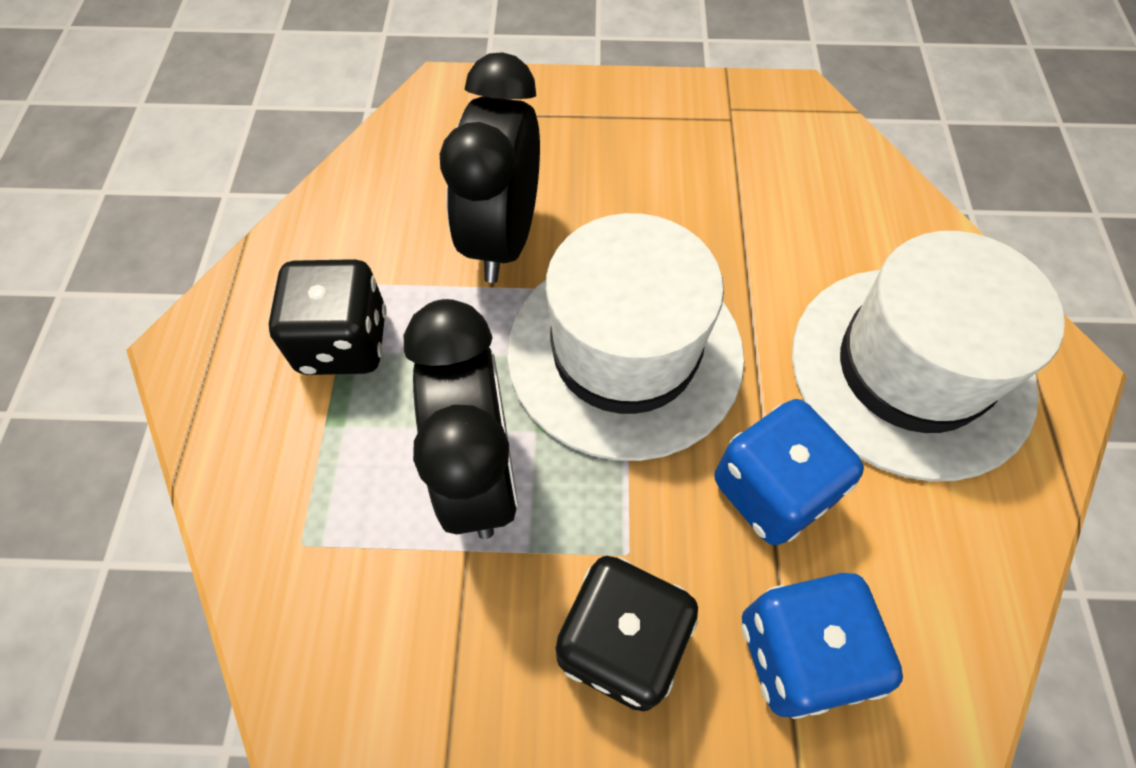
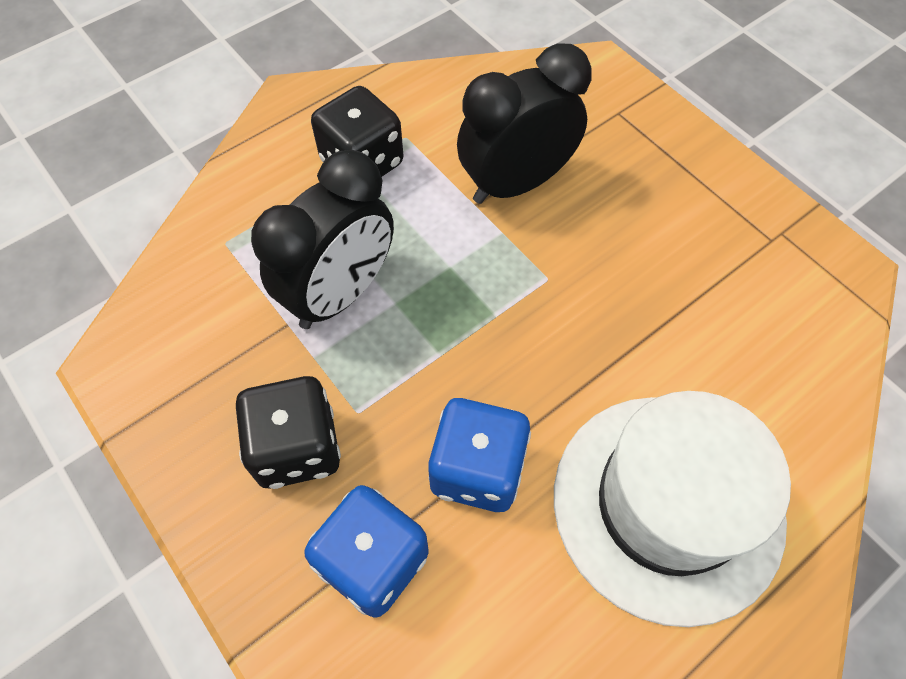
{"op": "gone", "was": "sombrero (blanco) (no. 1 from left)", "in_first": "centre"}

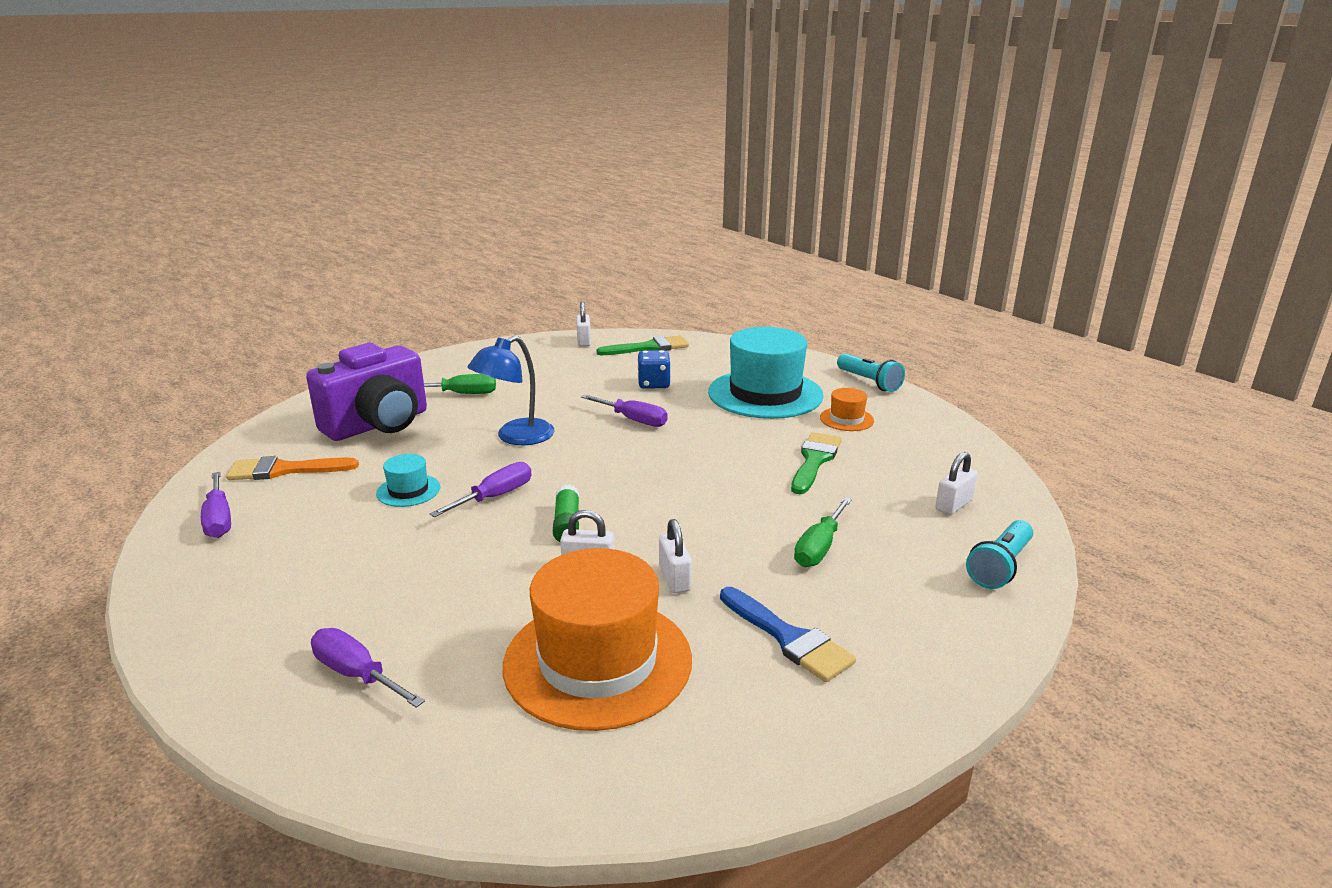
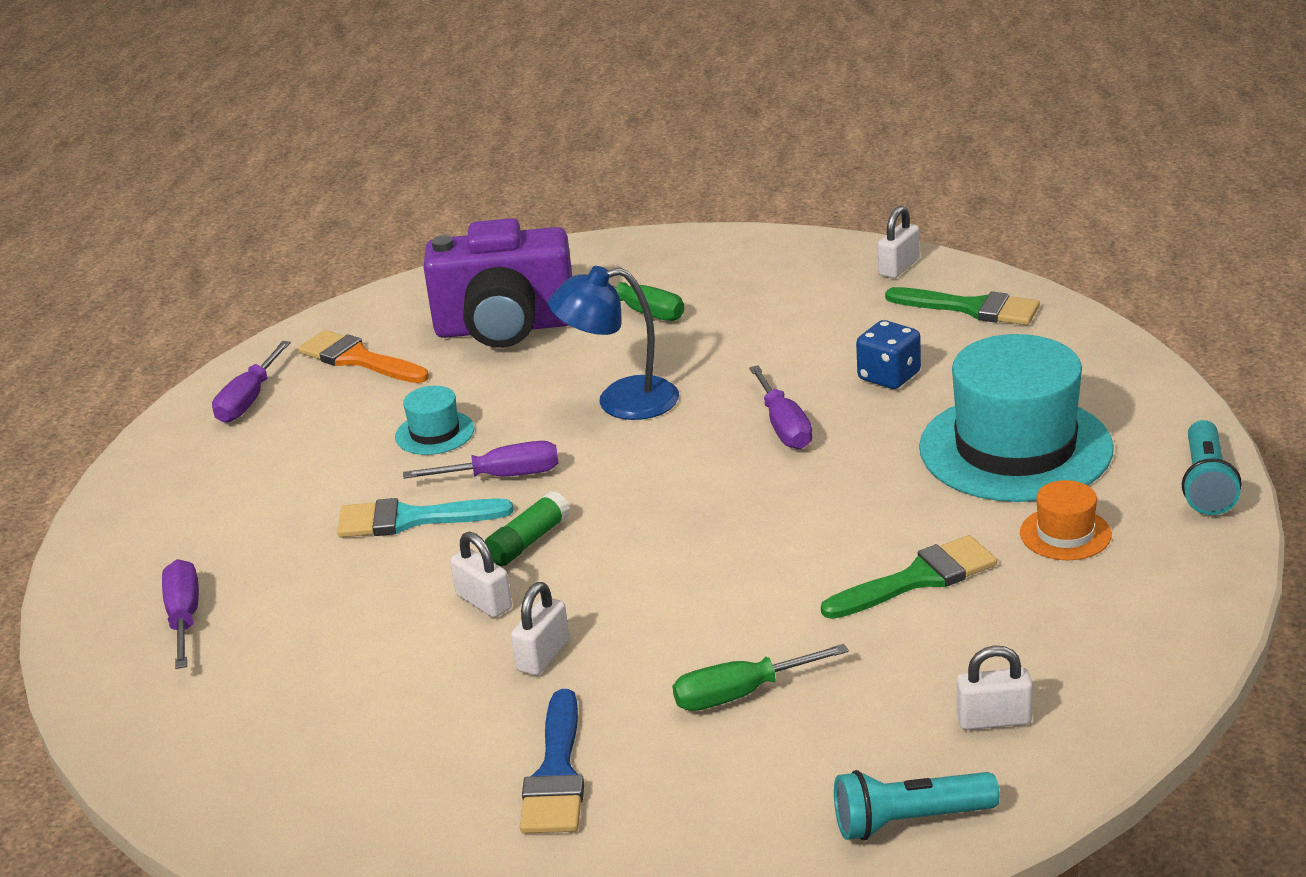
{"op": "gone", "was": "sombrero (naranja) (no. 1 from left)", "in_first": "bottom centre"}
{"op": "new", "now": "pincel (turquesa)", "in_second": "middle left"}

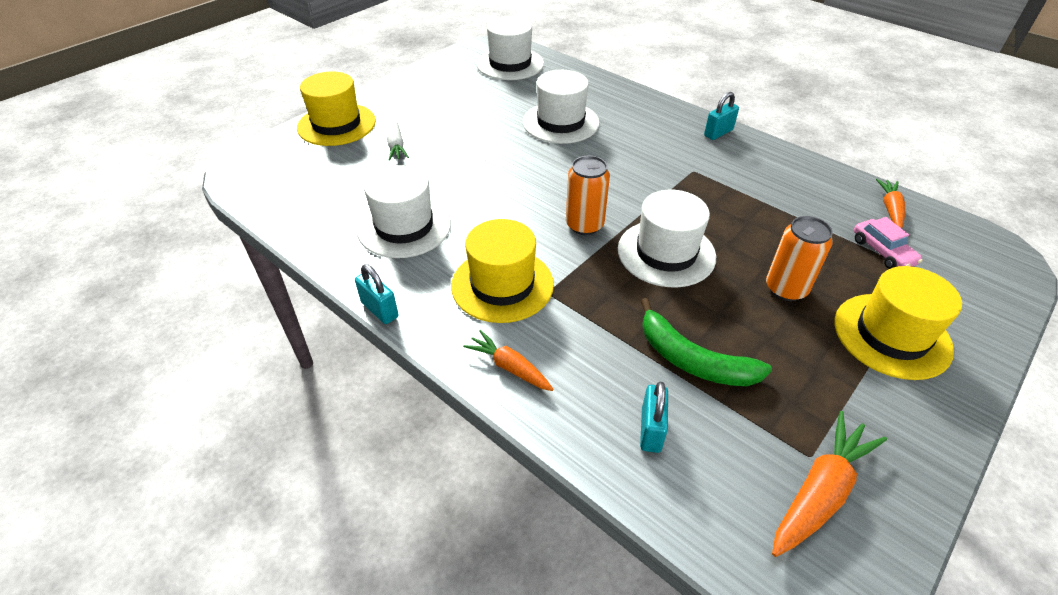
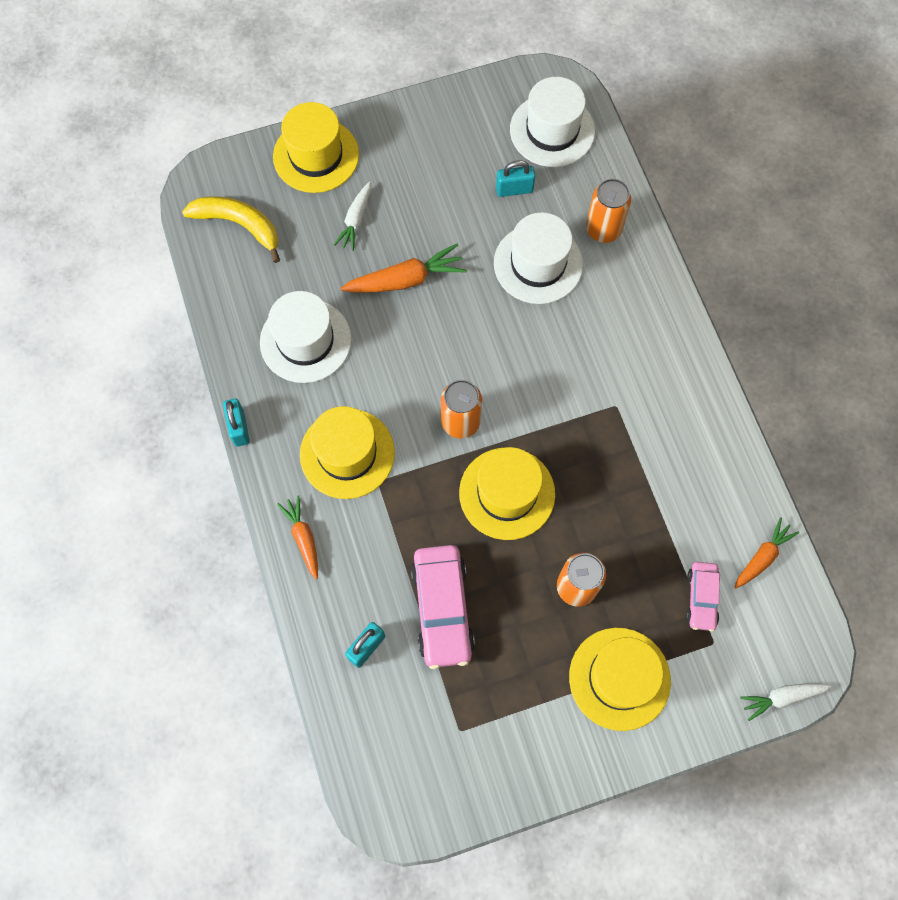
{"op": "new", "now": "plátano (amarillo)", "in_second": "top left"}
{"op": "new", "now": "lata (naranja) (no. 3 from left)", "in_second": "top right"}
{"op": "new", "now": "zanahoria (blanco) (no. 2 from left)", "in_second": "bottom right"}
{"op": "shifted", "was": "candado (turquesa) (no. 3 from left)", "in_first": "top right", "in_second": "top centre"}
{"op": "shifted", "was": "zanahoria (naranja) (no. 2 from left)", "in_first": "bottom right", "in_second": "top centre"}
{"op": "swapped", "was": "plátano (verde)", "now": "coche (rosa) (no. 1 from left)", "in_first": "middle right", "in_second": "bottom centre"}
{"op": "repainted", "was": "sombrero (blanco) (no. 4 from left)", "now": "sombrero (amarillo) (no. 3 from left)", "in_first": "centre", "in_second": "centre"}

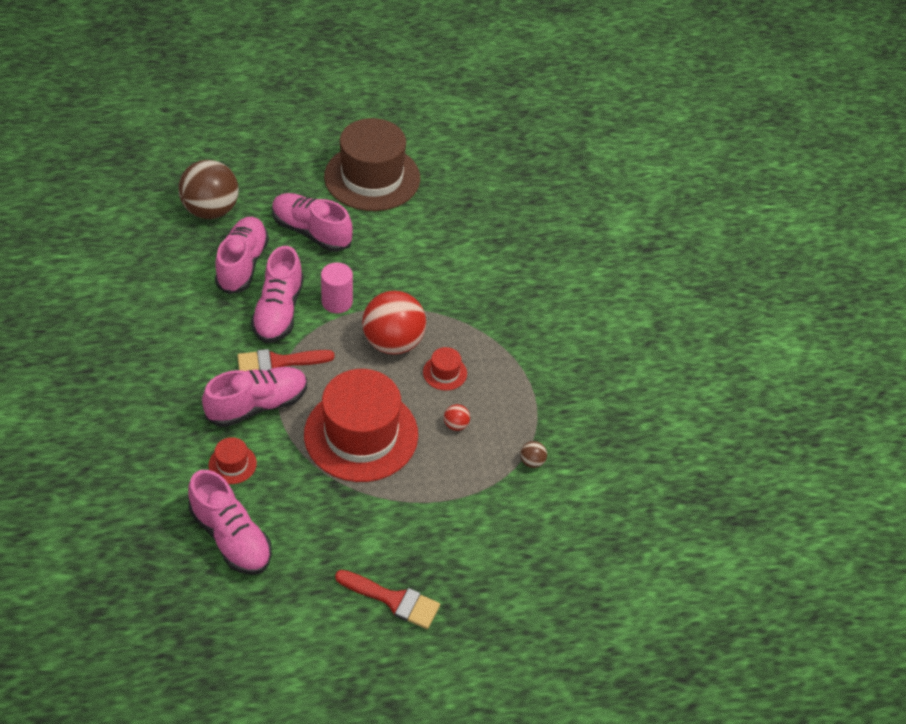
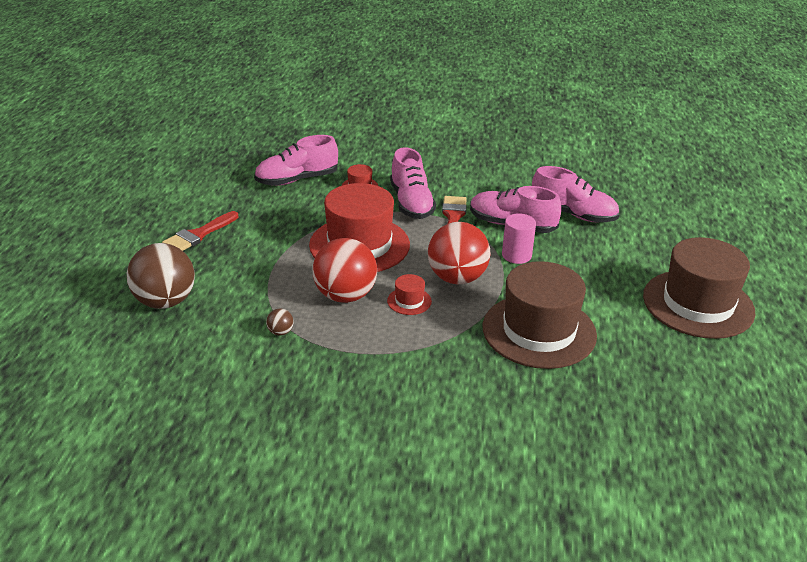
{"op": "gone", "was": "zapato (rosa) (no. 5 from left)", "in_first": "top centre"}
{"op": "new", "now": "sombrero (marrón) (no. 1 from left)", "in_second": "middle right"}
{"op": "shifted", "was": "pelota (marrón) (no. 1 from left)", "in_first": "top left", "in_second": "middle left"}
{"op": "scaled", "was": "pelota (rojo) (no. 2 from left in the first image)", "in_first": "centre", "in_second": "centre", "ratio": 2.5}

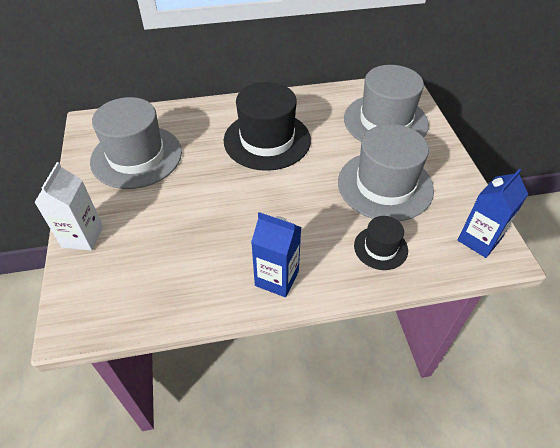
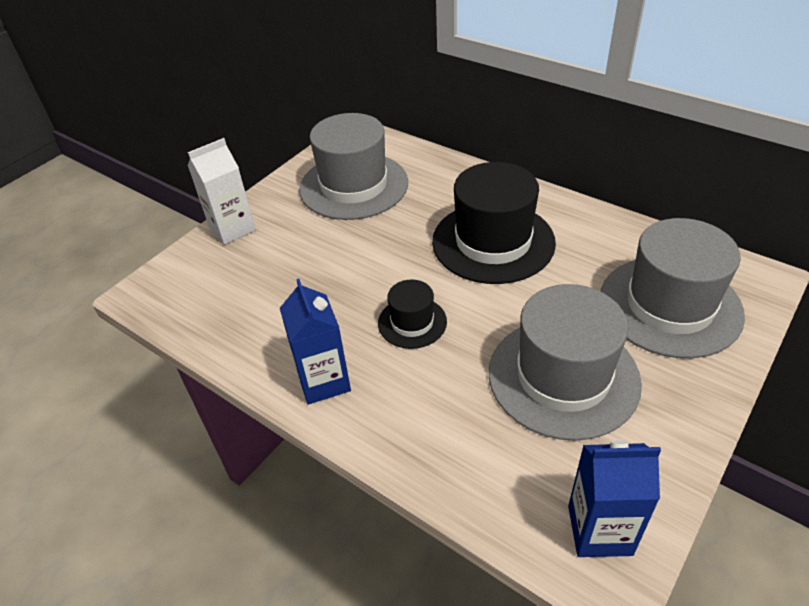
{"op": "shifted", "was": "sombrero (negro) (no. 2 from left in the first image)", "now": "sombrero (negro) (no. 1 from left)", "in_first": "middle right", "in_second": "centre"}

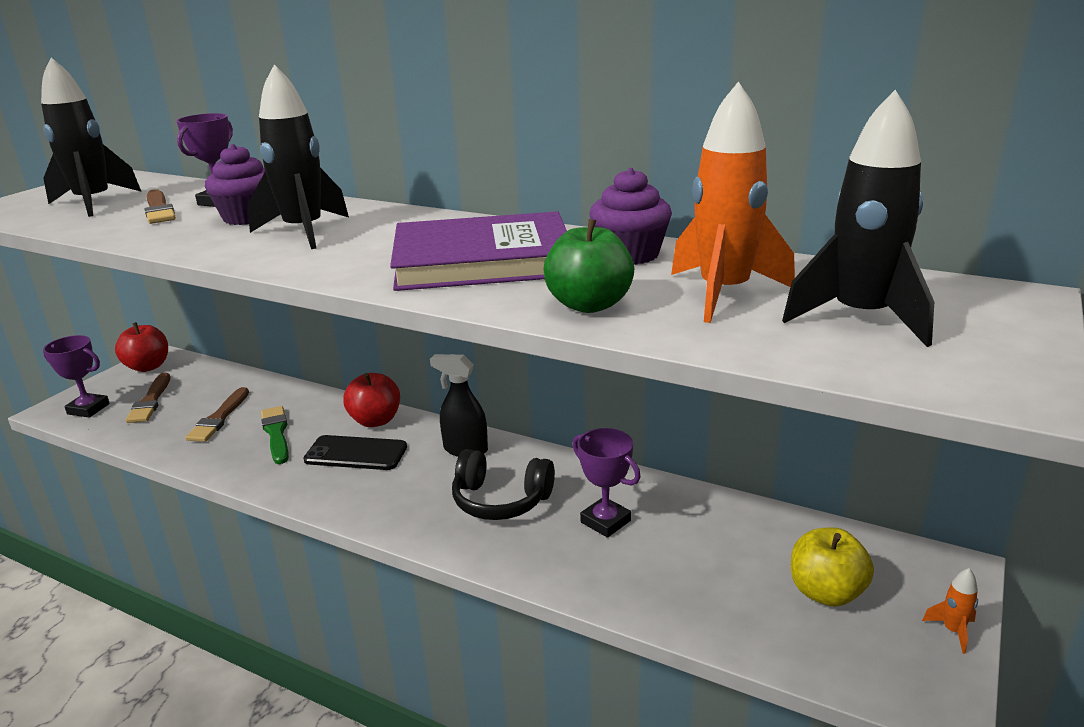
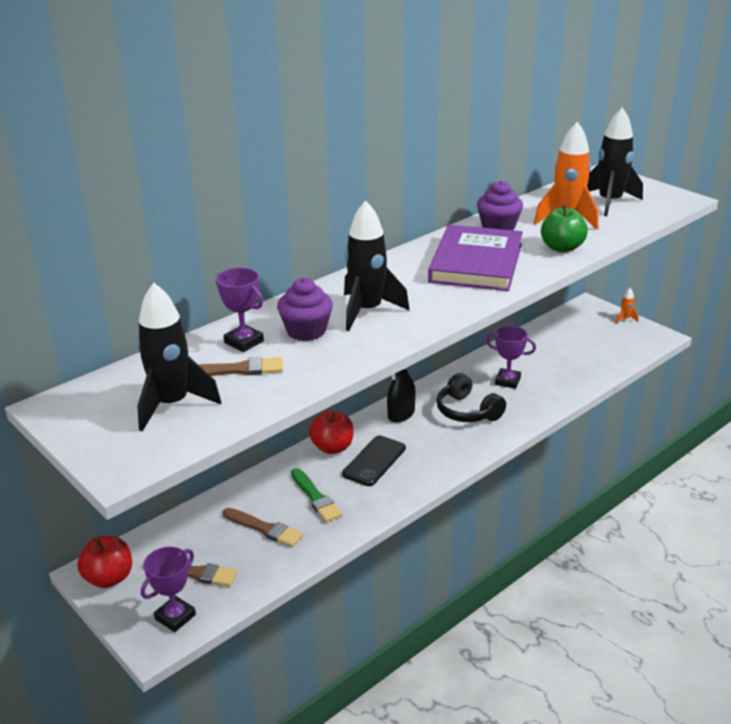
{"op": "gone", "was": "manzana (amarillo)", "in_first": "bottom right"}
{"op": "rotated", "was": "pincel (verde)", "in_first": "middle left", "in_second": "bottom centre", "clockwise": -120}
{"op": "rotated", "was": "auriculares (negro)", "in_first": "centre", "in_second": "centre", "clockwise": 105}
{"op": "rotated", "was": "trofeo (morado) (no. 3 from left)", "in_first": "centre", "in_second": "middle right", "clockwise": 45}

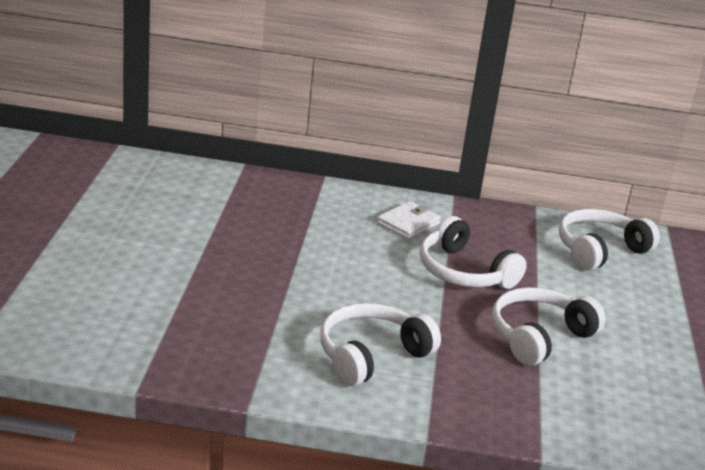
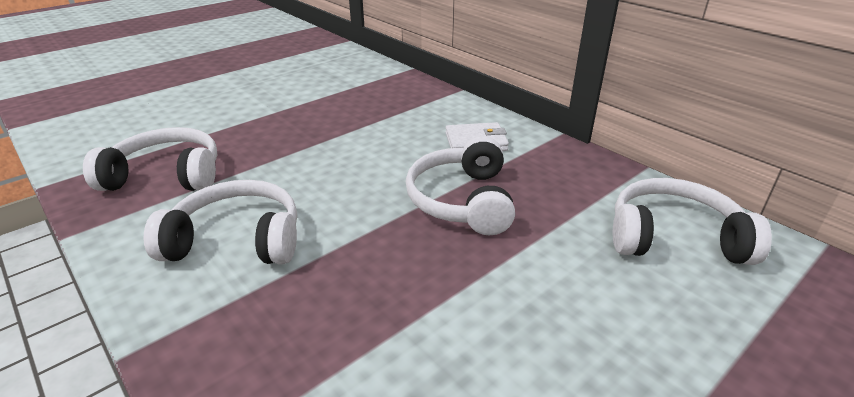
{"op": "shifted", "was": "auriculares (blanco) (no. 3 from left in the first image)", "now": "auriculares (blanco) (no. 1 from left)", "in_first": "bottom right", "in_second": "middle left"}

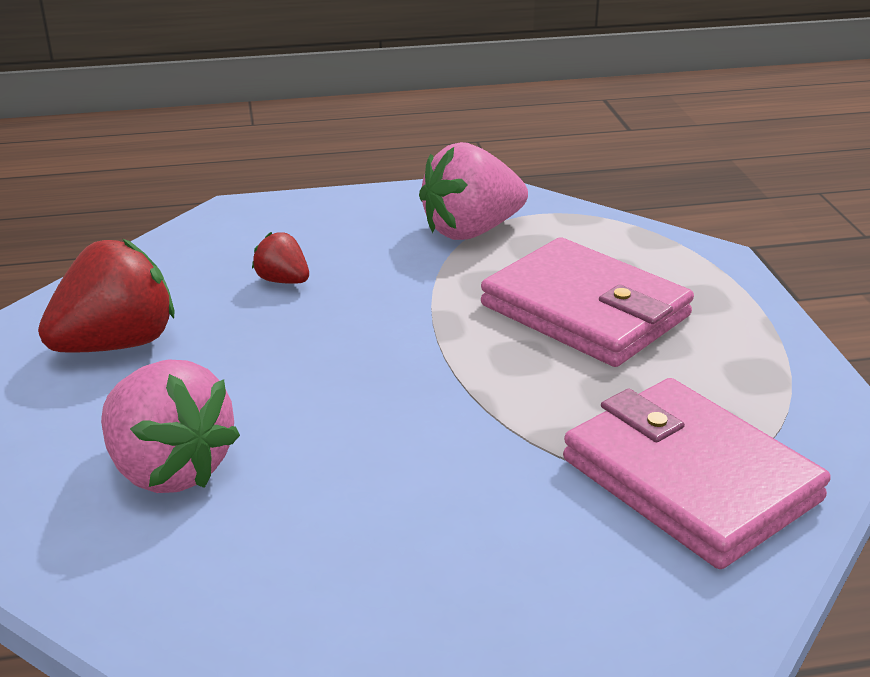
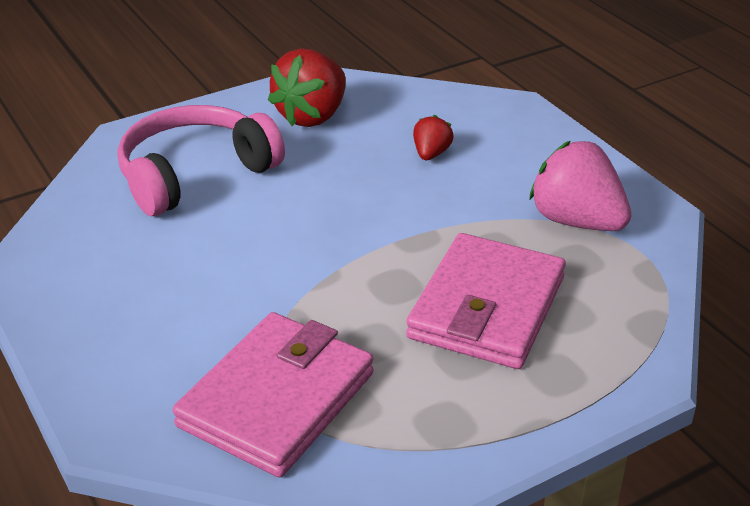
{"op": "swapped", "was": "fresa (rosa) (no. 1 from left)", "now": "auriculares (rosa)", "in_first": "middle left", "in_second": "top left"}
{"op": "rotated", "was": "fresa (rojo) (no. 1 from left)", "in_first": "middle left", "in_second": "top centre", "clockwise": 90}

